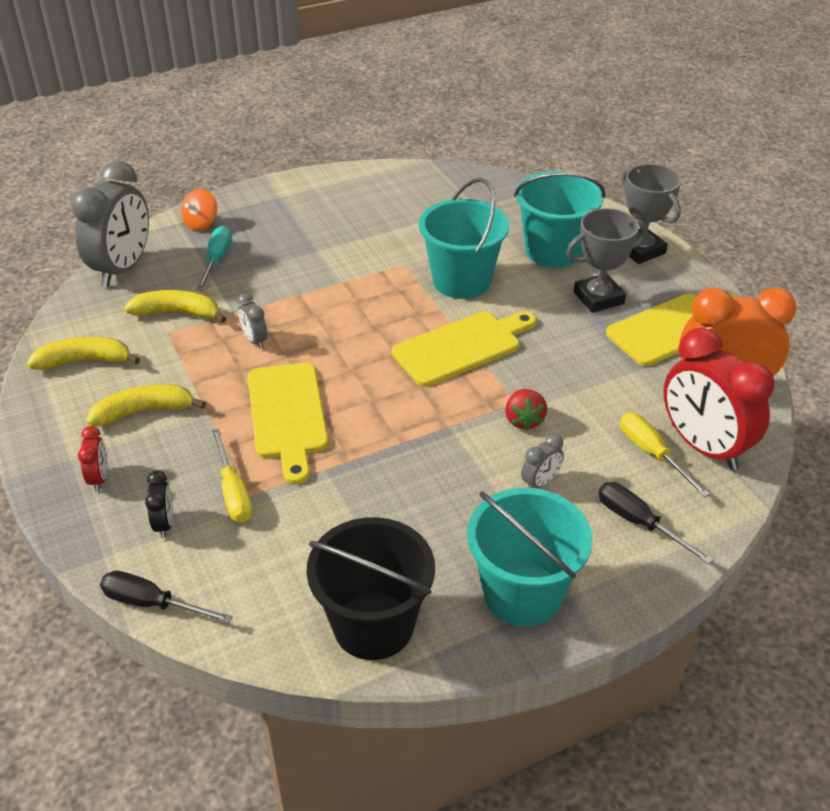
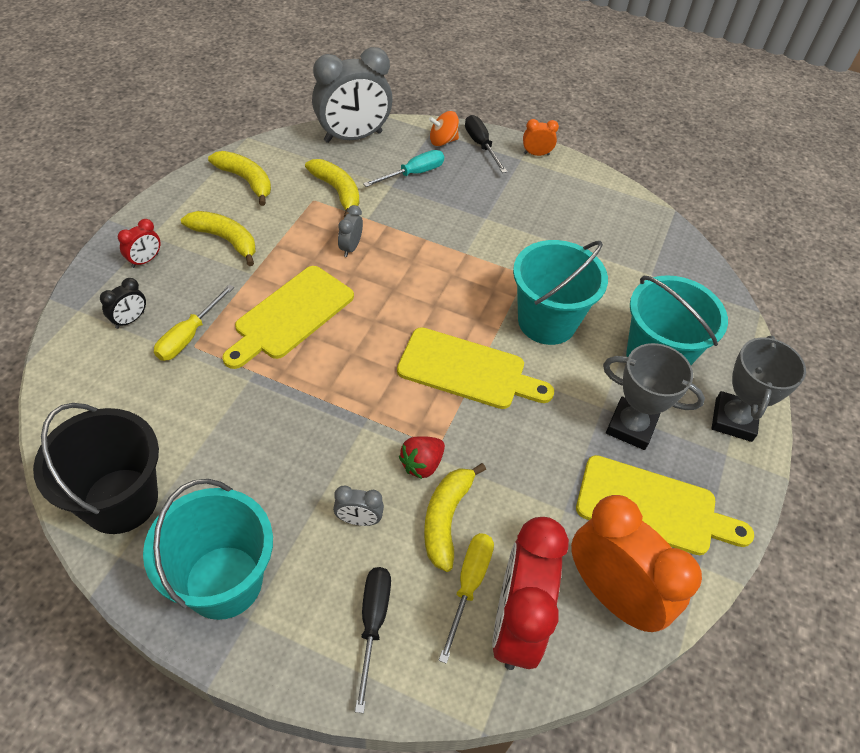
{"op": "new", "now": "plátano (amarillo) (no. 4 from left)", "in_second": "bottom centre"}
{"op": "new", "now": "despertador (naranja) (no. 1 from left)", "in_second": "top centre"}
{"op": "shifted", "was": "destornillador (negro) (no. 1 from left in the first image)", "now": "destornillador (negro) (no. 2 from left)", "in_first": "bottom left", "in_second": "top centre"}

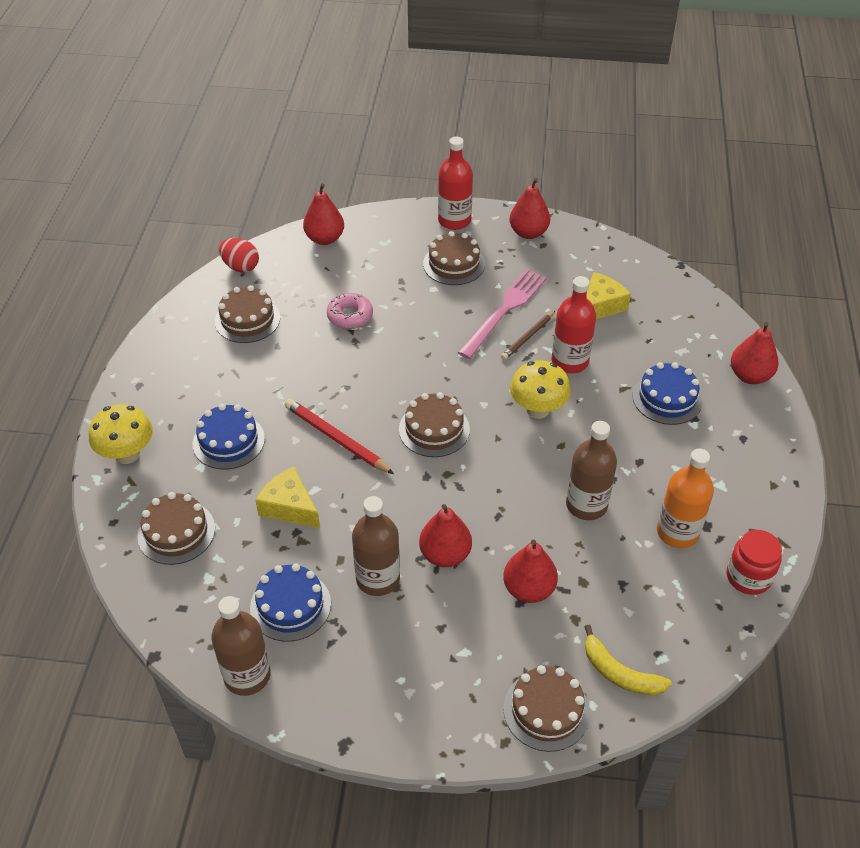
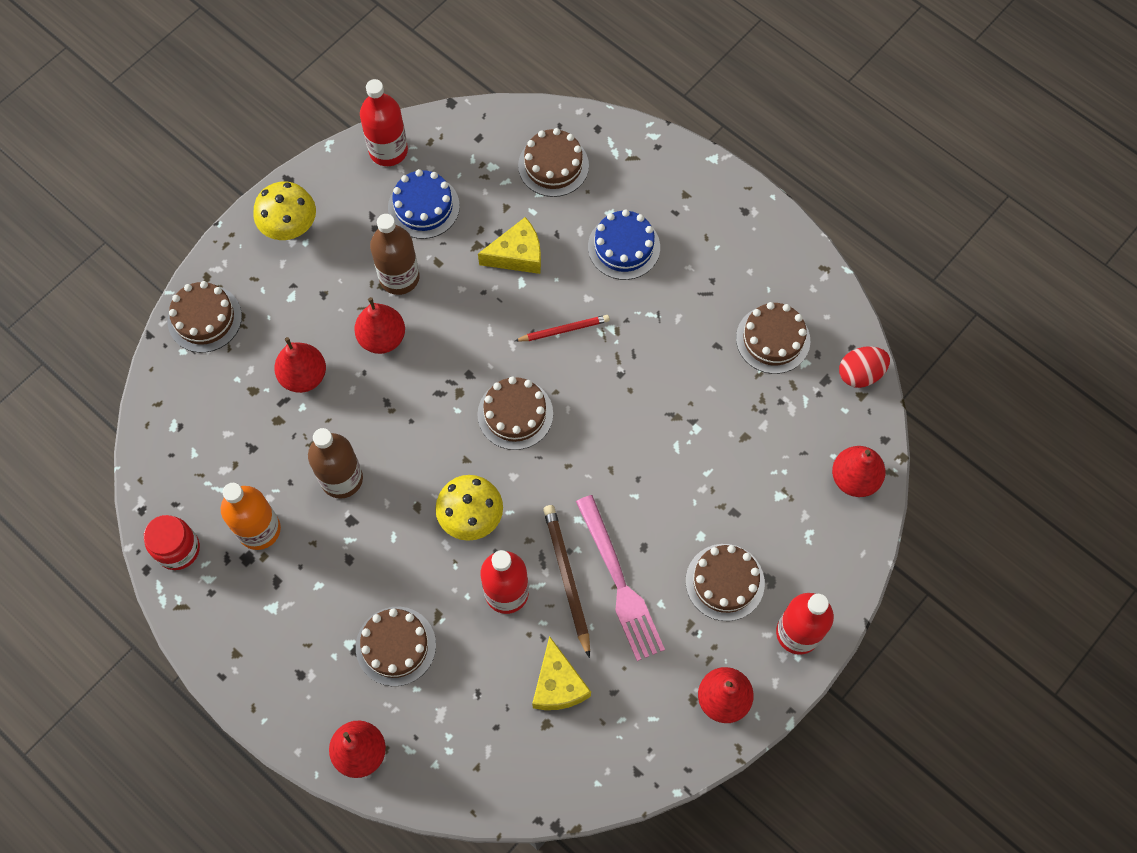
{"op": "gone", "was": "rosquilla (rosa)", "in_first": "centre"}
{"op": "gone", "was": "plátano (amarillo)", "in_first": "bottom right"}
{"op": "shifted", "was": "seta (amarillo) (no. 1 from left)", "in_first": "middle left", "in_second": "top left"}
{"op": "repainted", "was": "botella (marrón) (no. 1 from left)", "now": "botella (rojo) (no. 1 from left)", "in_first": "bottom left", "in_second": "top centre"}
{"op": "repainted", "was": "tarta (azul) (no. 3 from left)", "now": "tarta (marrón) (no. 2 from left)", "in_first": "middle right", "in_second": "bottom centre"}
{"op": "scaled", "was": "lápiz (rojo)", "in_first": "centre", "in_second": "centre", "ratio": 0.65}
{"op": "scaled", "was": "lápiz (marrón)", "in_first": "centre", "in_second": "bottom centre", "ratio": 1.53}

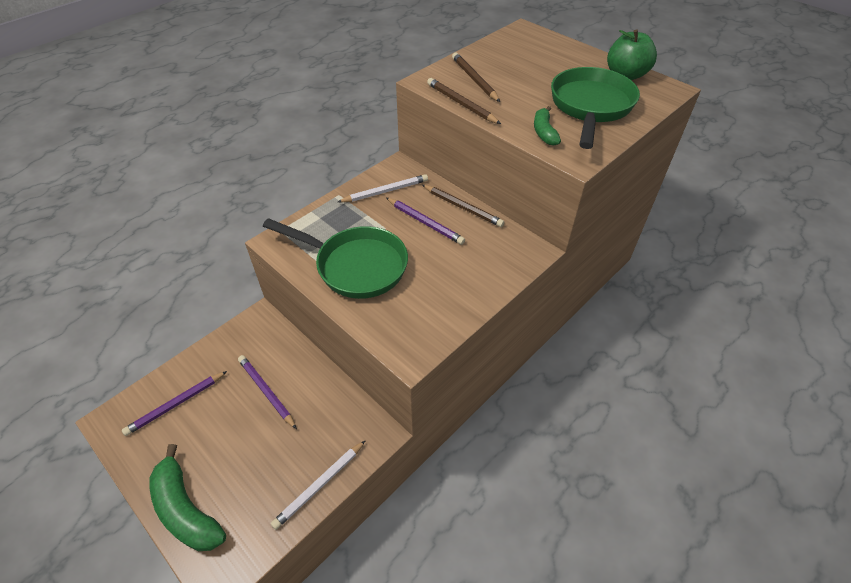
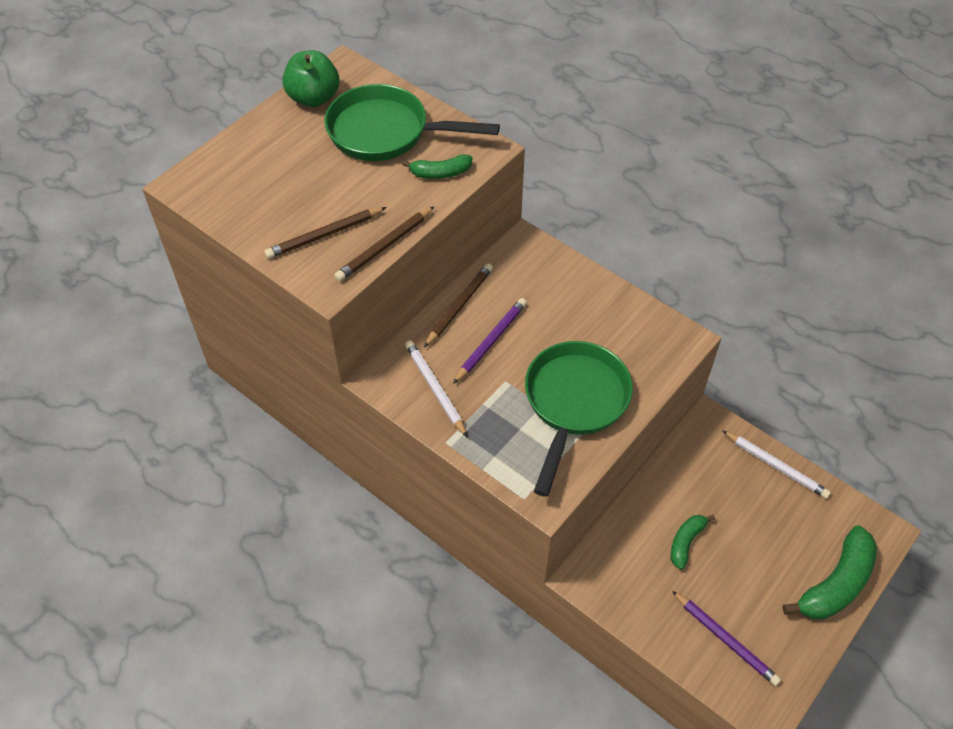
{"op": "swapped", "was": "lápiz (morado) (no. 2 from left)", "now": "plátano (verde) (no. 2 from left)", "in_first": "bottom left", "in_second": "bottom right"}

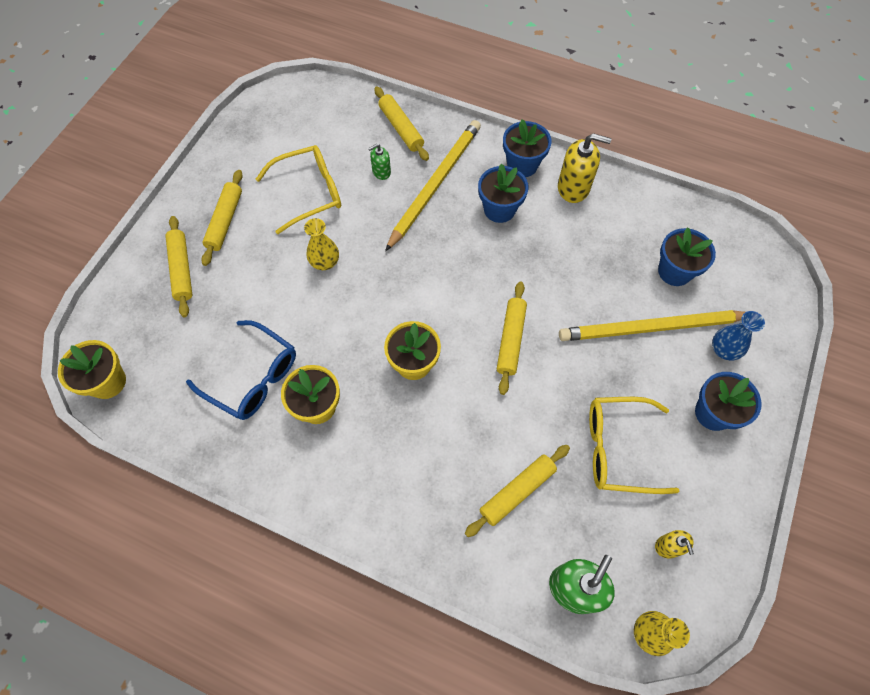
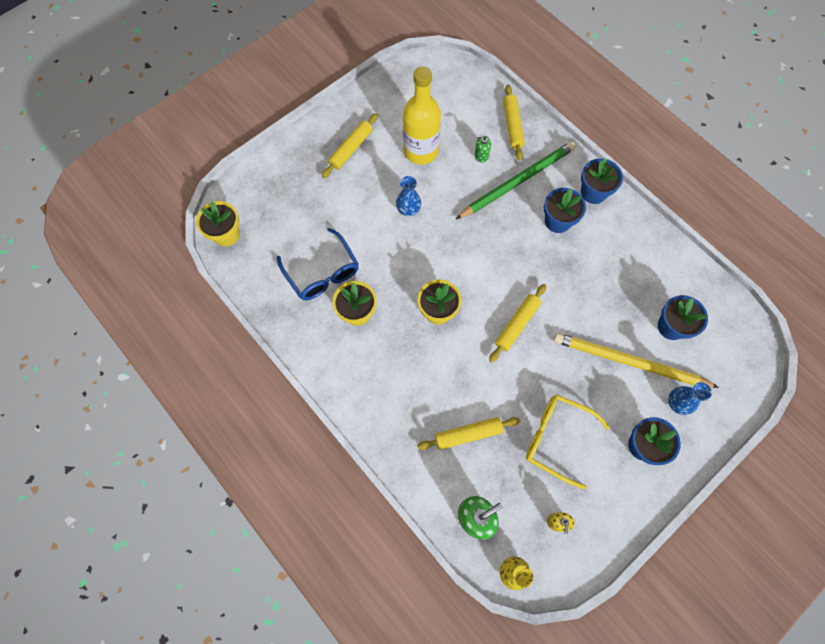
{"op": "gone", "was": "rodillo (amarillo) (no. 1 from left)", "in_first": "middle left"}
{"op": "gone", "was": "dispensador de jabón (amarillo) (no. 1 from left)", "in_first": "top right"}
{"op": "swapped", "was": "gafas (amarillo) (no. 1 from left)", "now": "botella (amarillo)", "in_first": "top centre", "in_second": "top centre"}
{"op": "repainted", "was": "florero (amarillo) (no. 1 from left)", "now": "florero (azul) (no. 1 from left)", "in_first": "centre", "in_second": "top centre"}
{"op": "repainted", "was": "lápiz (amarillo) (no. 1 from left)", "now": "lápiz (verde)", "in_first": "top centre", "in_second": "top centre"}

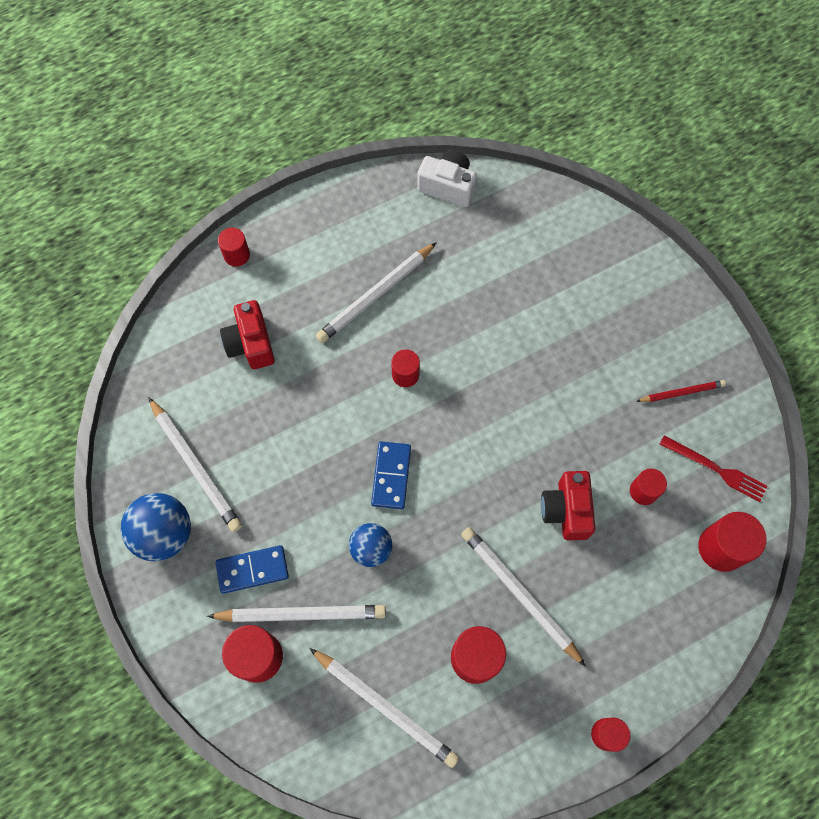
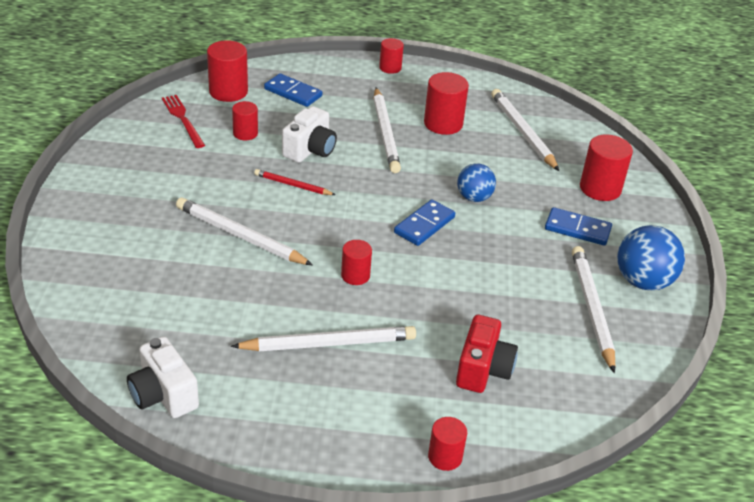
{"op": "new", "now": "ficha de dominó (azul) (no. 1 from left)", "in_second": "top centre"}
{"op": "shifted", "was": "lápiz (blanco) (no. 2 from left in the first image)", "now": "lápiz (blanco) (no. 1 from left)", "in_first": "bottom centre", "in_second": "middle left"}
{"op": "shifted", "was": "lápiz (rojo)", "in_first": "middle right", "in_second": "centre"}
{"op": "repainted", "was": "cámara (rojo) (no. 2 from left)", "now": "cámara (blanco) (no. 2 from left)", "in_first": "middle right", "in_second": "top centre"}

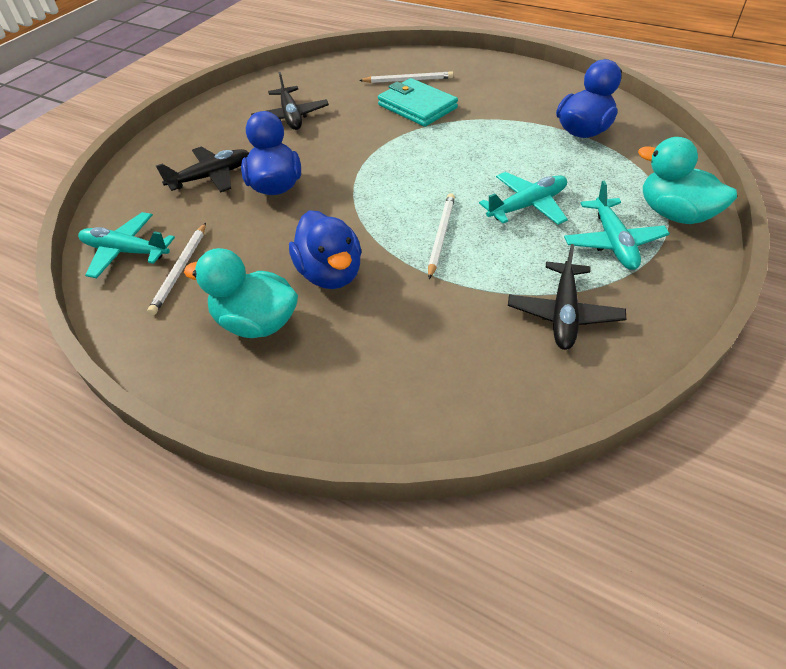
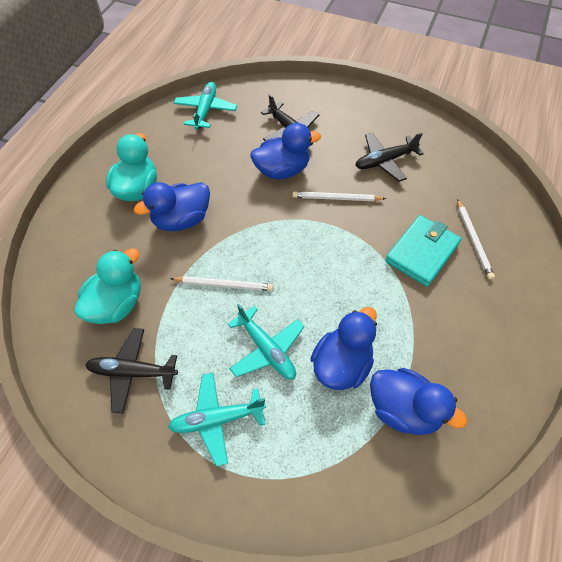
{"op": "new", "now": "pato (azul) (no. 3 from left)", "in_second": "centre"}
{"op": "shifted", "was": "lápiz (blanco) (no. 1 from left in the first image)", "now": "lápiz (blanco) (no. 2 from left)", "in_first": "middle left", "in_second": "centre"}
{"op": "shifted", "was": "pato (turquesa) (no. 2 from left in the first image)", "now": "pato (turquesa) (no. 1 from left)", "in_first": "top right", "in_second": "middle left"}

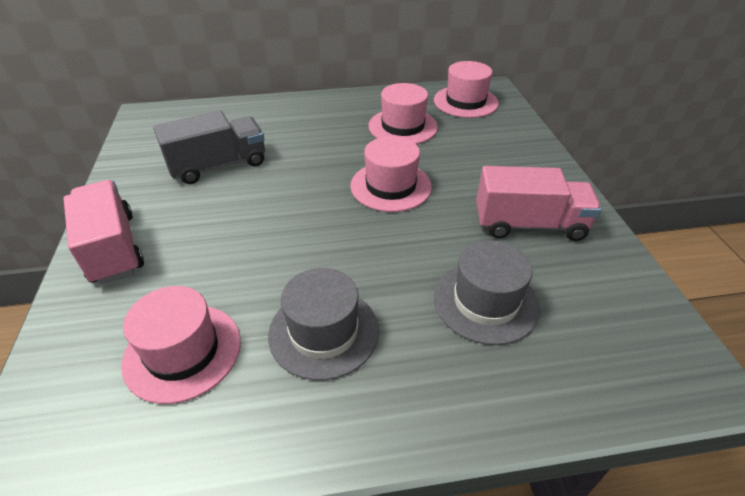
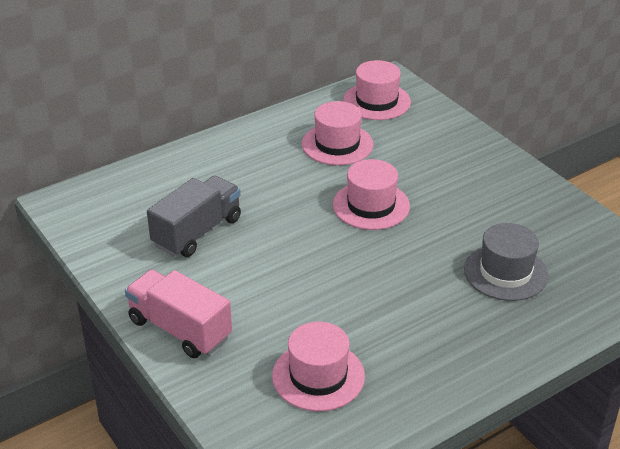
{"op": "gone", "was": "sombrero (gris) (no. 1 from left)", "in_first": "centre"}
{"op": "gone", "was": "camión (rosa) (no. 2 from left)", "in_first": "middle right"}

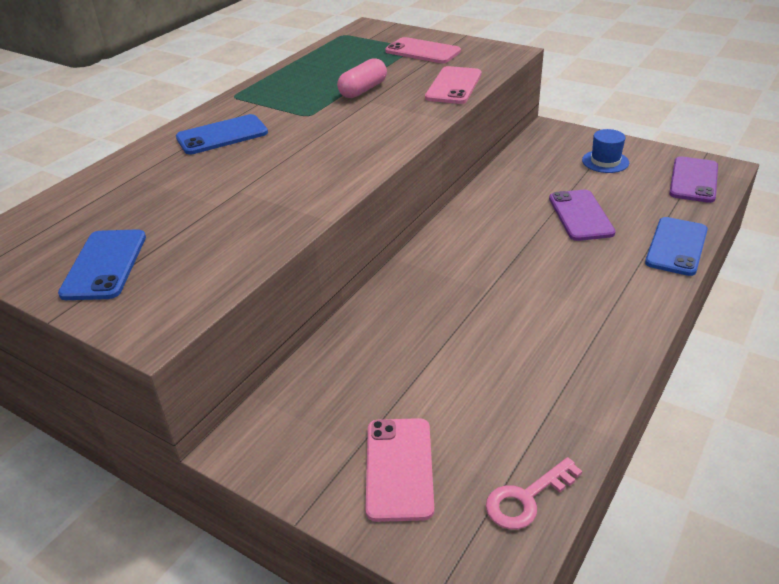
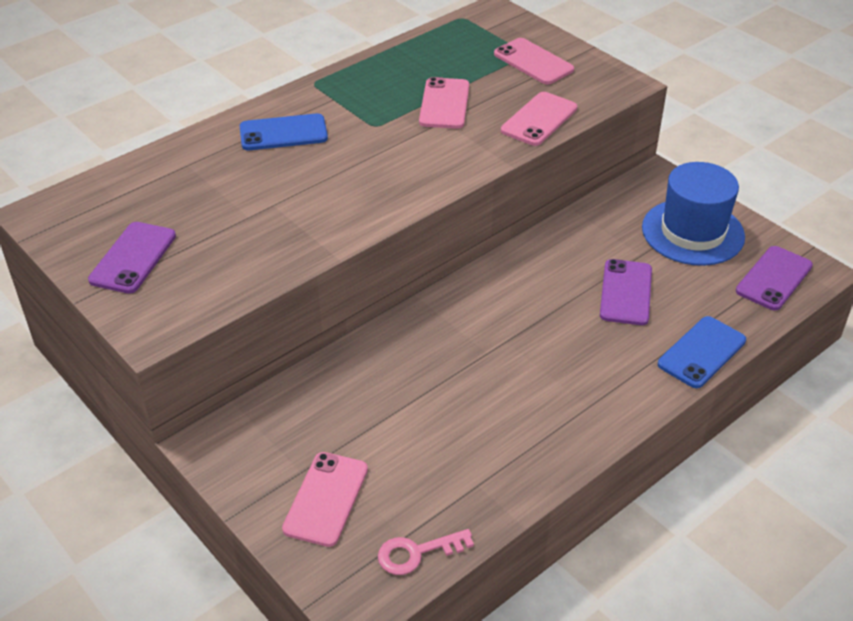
{"op": "swapped", "was": "cápsula (rosa)", "now": "móvil (rosa) (no. 2 from left)", "in_first": "top centre", "in_second": "top centre"}
{"op": "repainted", "was": "móvil (azul) (no. 1 from left)", "now": "móvil (morado) (no. 1 from left)", "in_first": "middle left", "in_second": "middle left"}
{"op": "scaled", "was": "sombrero (azul)", "in_first": "top right", "in_second": "middle right", "ratio": 1.99}

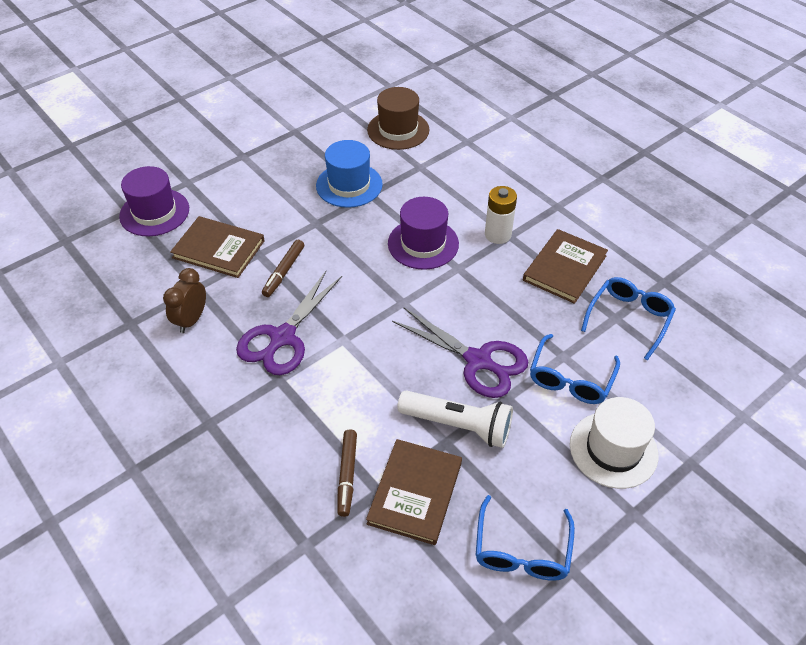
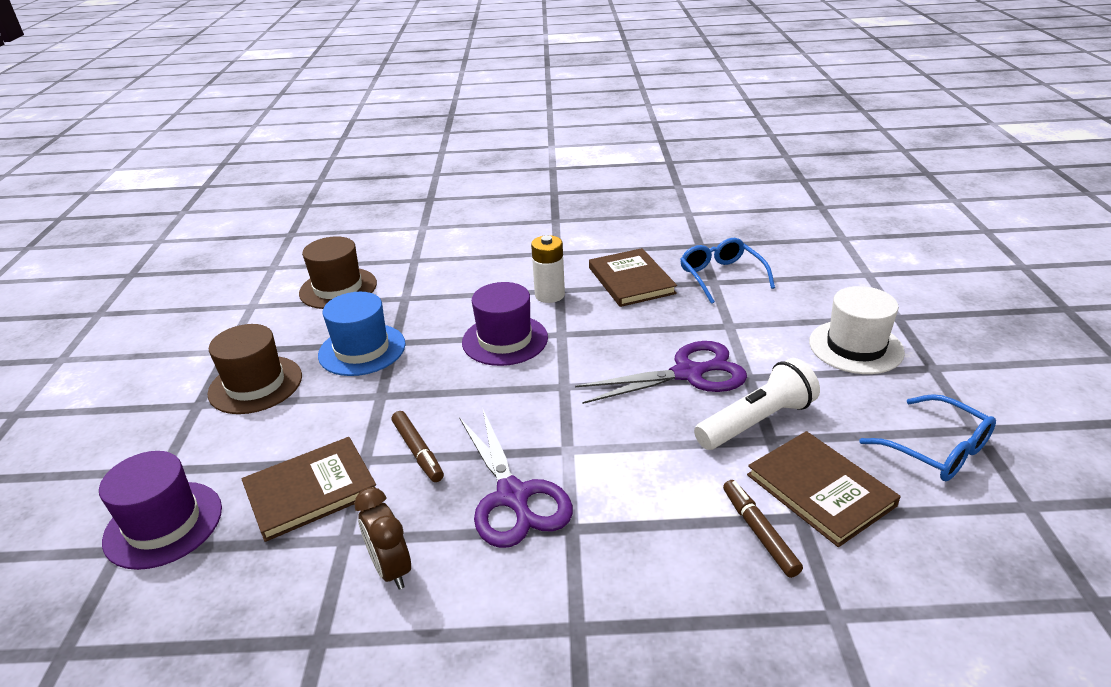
{"op": "gone", "was": "gafas (azul) (no. 2 from left)", "in_first": "middle right"}
{"op": "new", "now": "sombrero (marrón) (no. 1 from left)", "in_second": "middle left"}
{"op": "rotated", "was": "rotulador (marrón) (no. 2 from left)", "in_first": "bottom centre", "in_second": "bottom right", "clockwise": -150}

